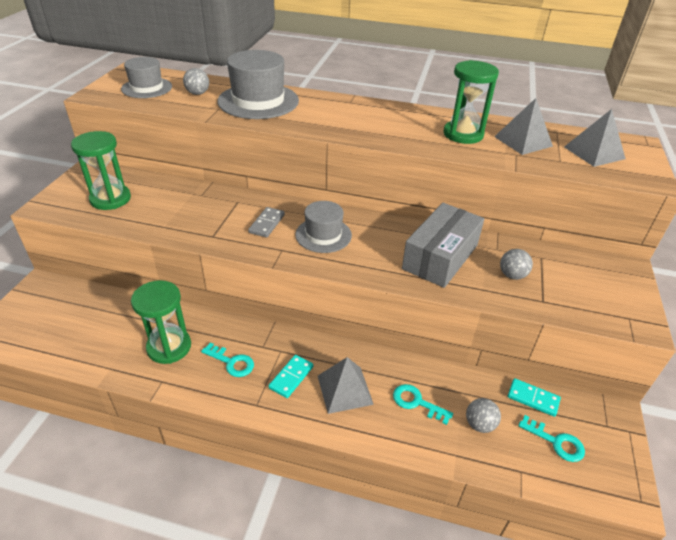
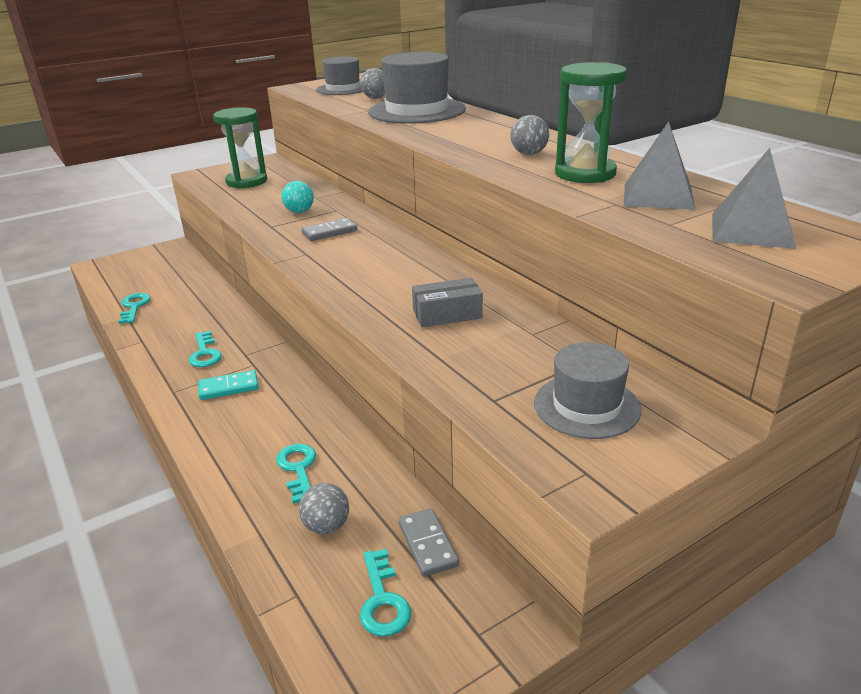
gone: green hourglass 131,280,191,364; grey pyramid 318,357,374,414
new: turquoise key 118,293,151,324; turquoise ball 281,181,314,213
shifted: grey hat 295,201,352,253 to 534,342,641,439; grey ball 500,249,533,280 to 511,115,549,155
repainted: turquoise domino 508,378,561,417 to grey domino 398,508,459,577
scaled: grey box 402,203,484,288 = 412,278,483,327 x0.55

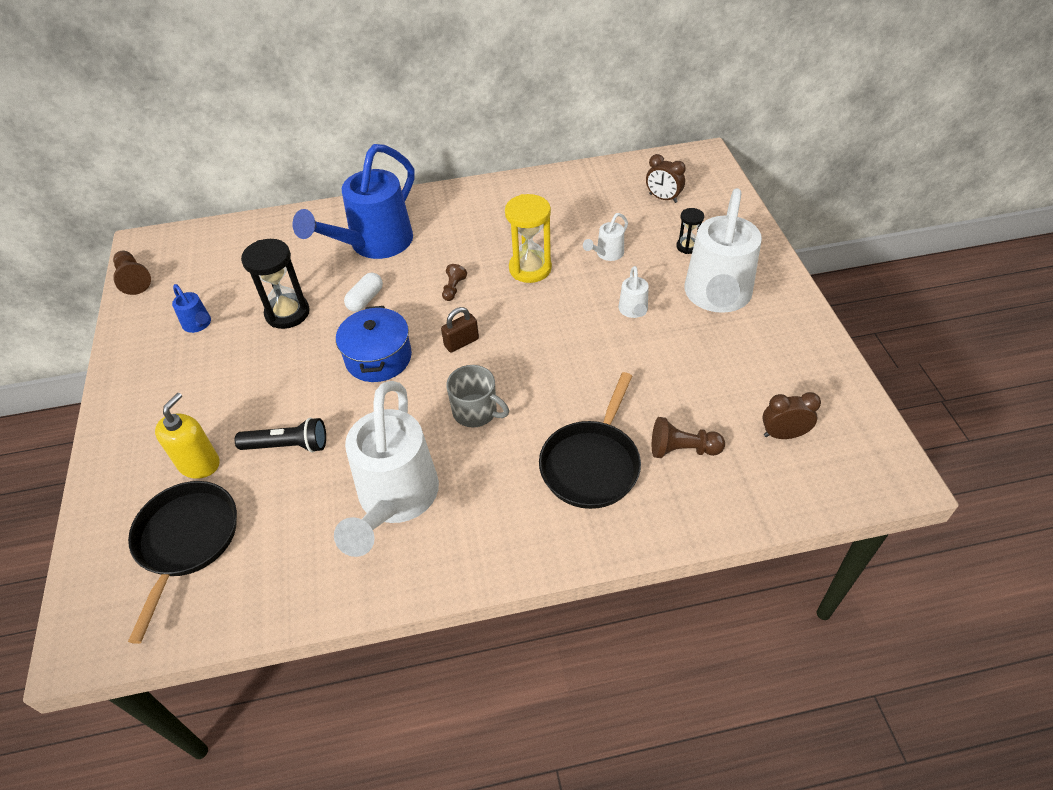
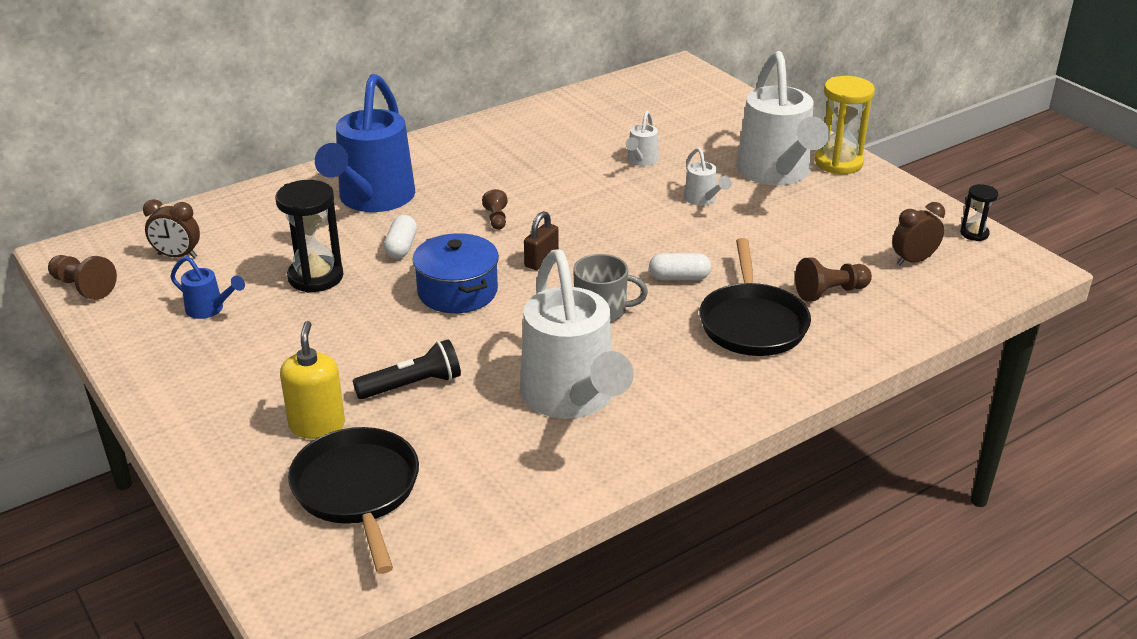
new: white capsule 649,253,711,280
shifted: yellow hourglass 505,194,552,283 to 815,76,875,174; brown clock 646,154,685,203 to 143,199,200,258; black hourglass 676,208,704,254 to 960,184,998,241

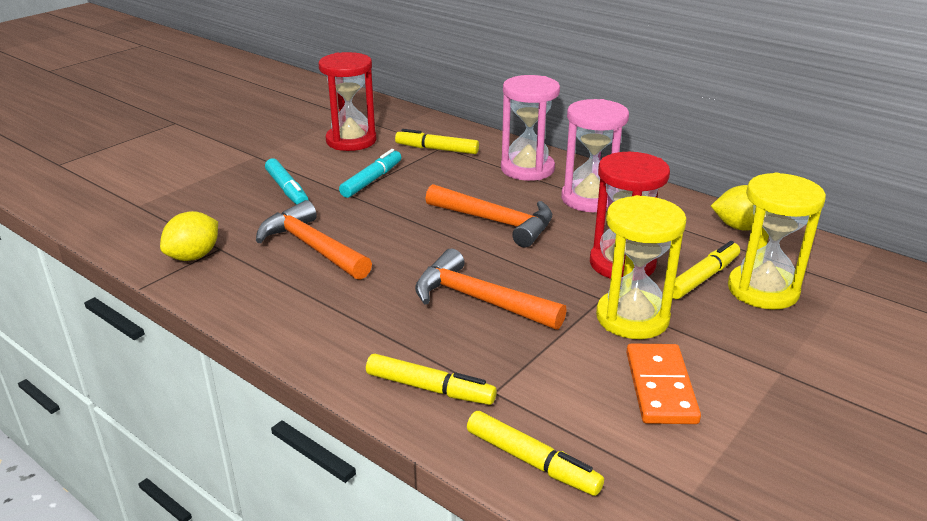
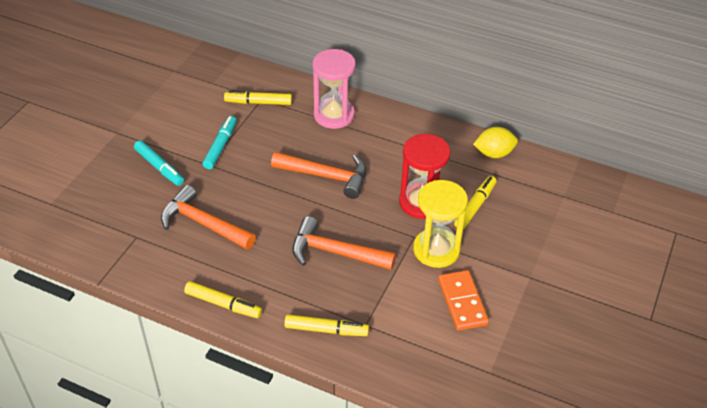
gone: yellow lemon 160,211,218,261; red hourglass 318,52,376,151; pink hourglass 561,99,629,212; yellow hourglass 728,173,826,309
shifted: yellow marker 467,411,604,496 to 184,281,262,318

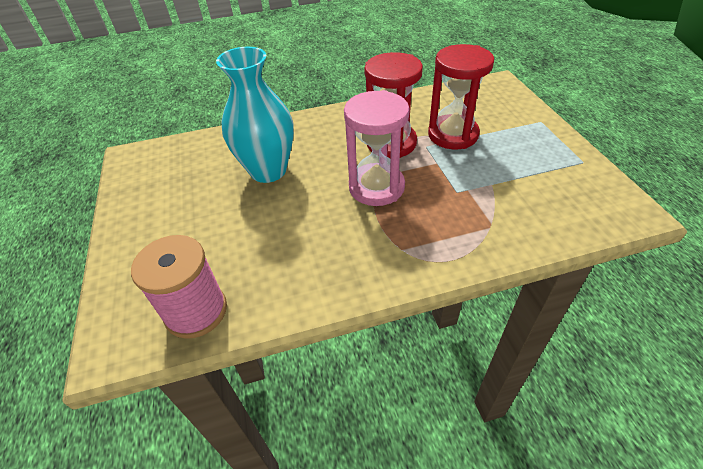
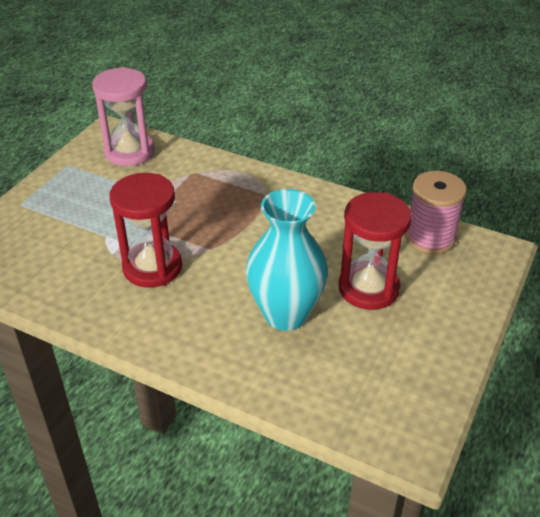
shifted: pink hourglass 344,90,410,206 to 92,67,154,166; red hourglass 428,44,494,149 to 338,192,412,310

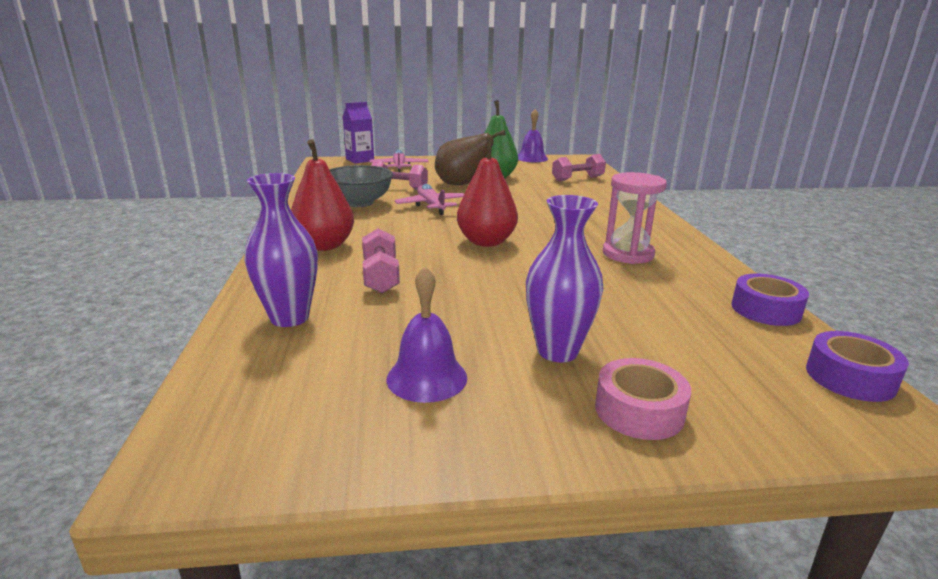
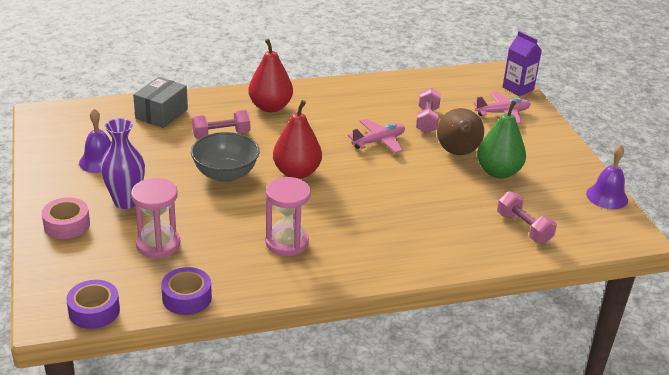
new: pink hourglass 131,178,180,258
shifted: grey bowl 329,165,393,207 to 191,132,259,182
swapped: purple vase 244,173,318,327 to grey box 133,77,188,128

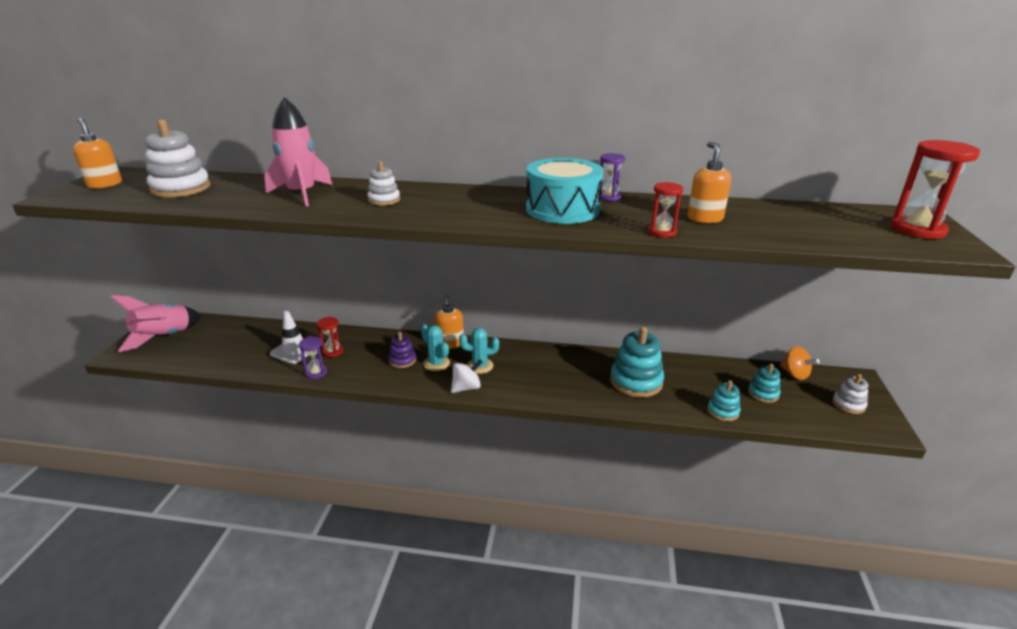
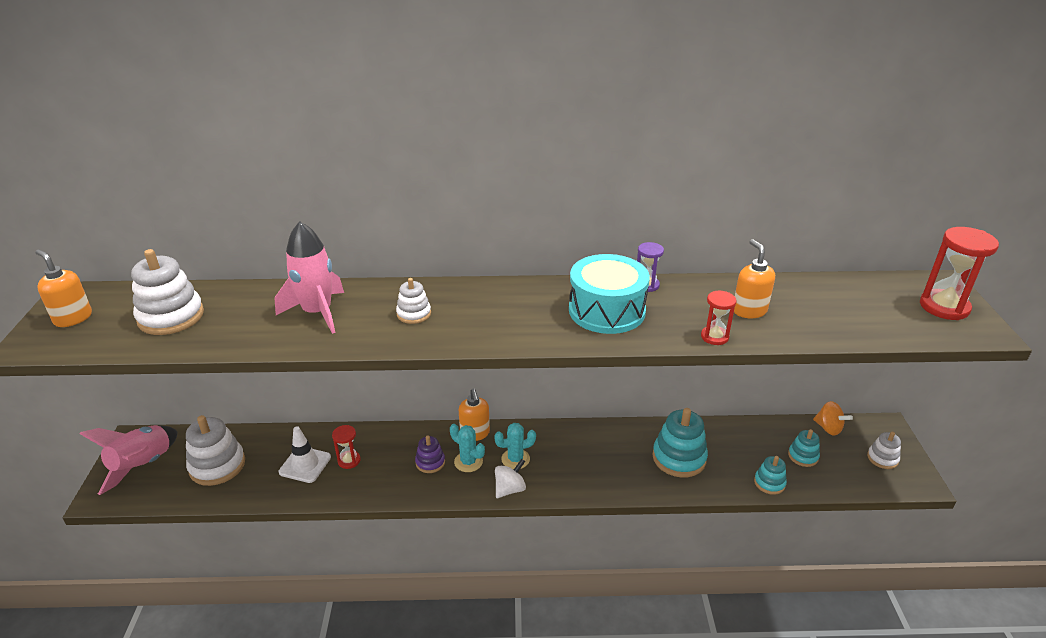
gone: purple hourglass 299,336,327,379
new: white stacking toy 186,415,245,486

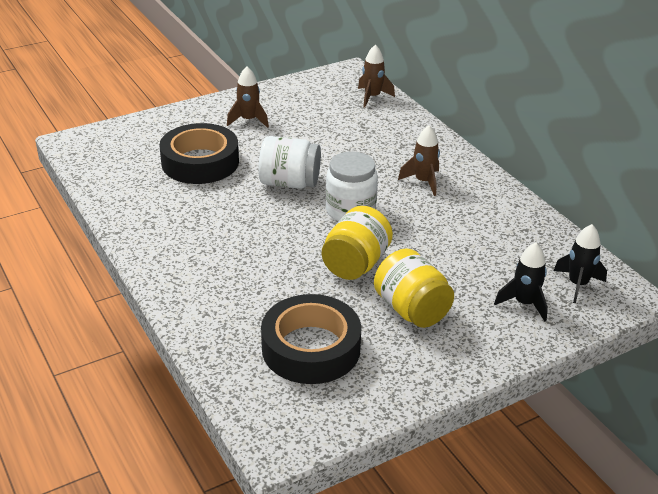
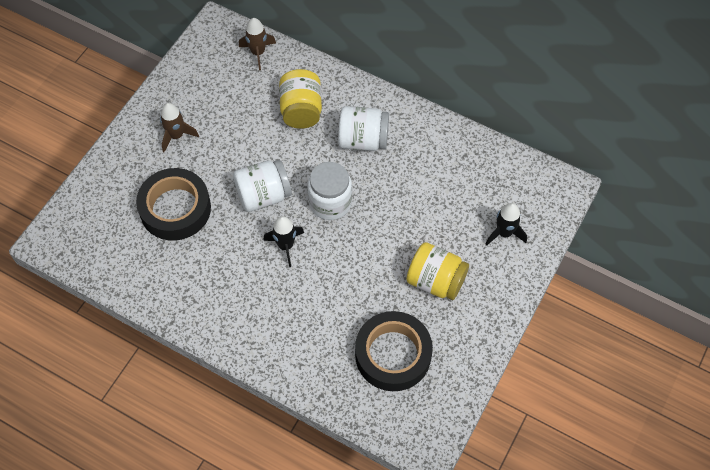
shifted: yellow jar 322,206,393,280 to 279,69,322,129; black rocket 554,224,607,303 to 263,216,304,267
swapped: brown rocket 398,125,440,196 to white jar 338,106,389,151

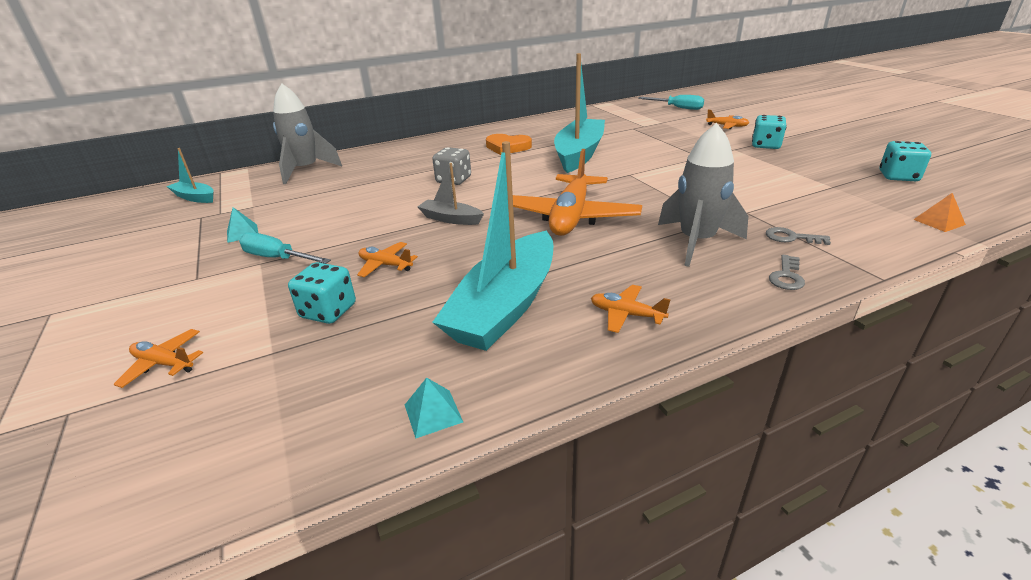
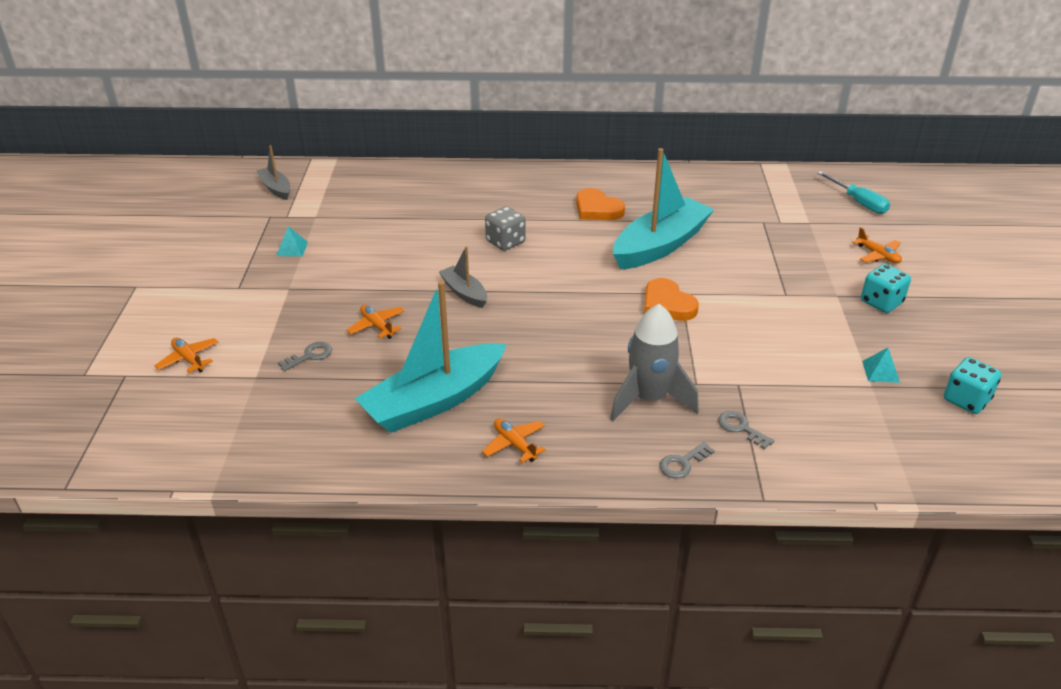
gone: turquoise screwdriver 239,232,331,264; grey rocket 273,84,342,184; orange plane 513,149,642,236; orange pyramid 913,193,966,232
new: orange heart 644,278,699,321
shifted: turquoise pyramid 405,378,463,439 to 862,348,900,383
swapped: turquoise dice 288,262,356,324 to grey key 278,342,332,371
repainted: turquoise boat 166,148,214,203 to grey boat 257,145,290,200

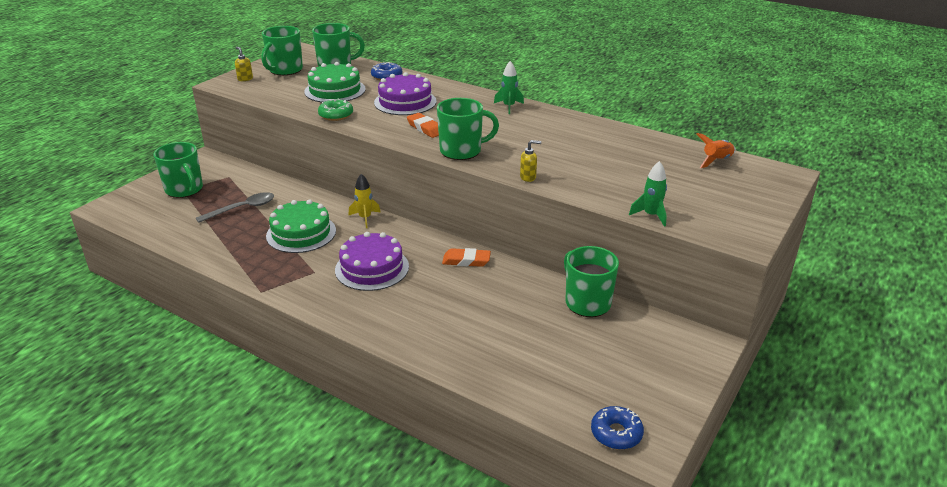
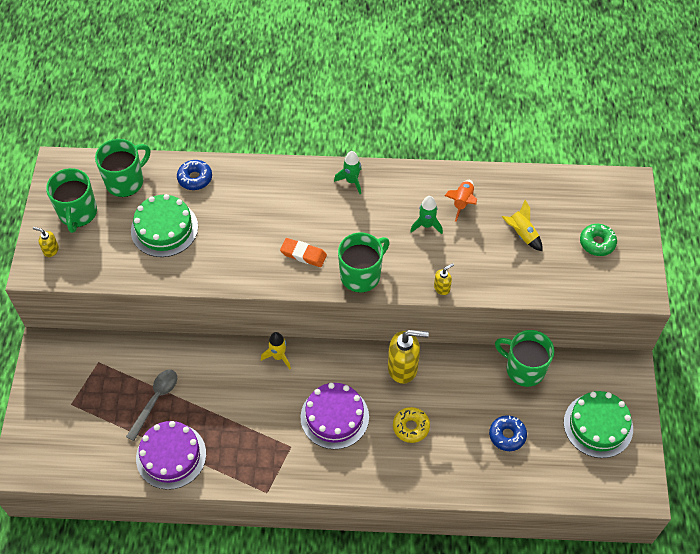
gone: green mug 153,142,203,198
new: yellow donut 393,407,430,443; yellow rocket 502,200,543,252
shifted: green cake 266,199,336,253 to 564,391,633,458; green donut 318,99,353,121 to 580,224,617,256; purple cake 374,72,437,115 to 136,421,206,490; blue donut 591,406,644,450 to 489,415,527,451; green rocket 629,161,667,227 to 410,196,443,234; orange rocket 696,133,736,168 to 445,180,477,222
swapped: orange eraser 442,248,491,267 to yellow soap dispenser 388,330,429,384

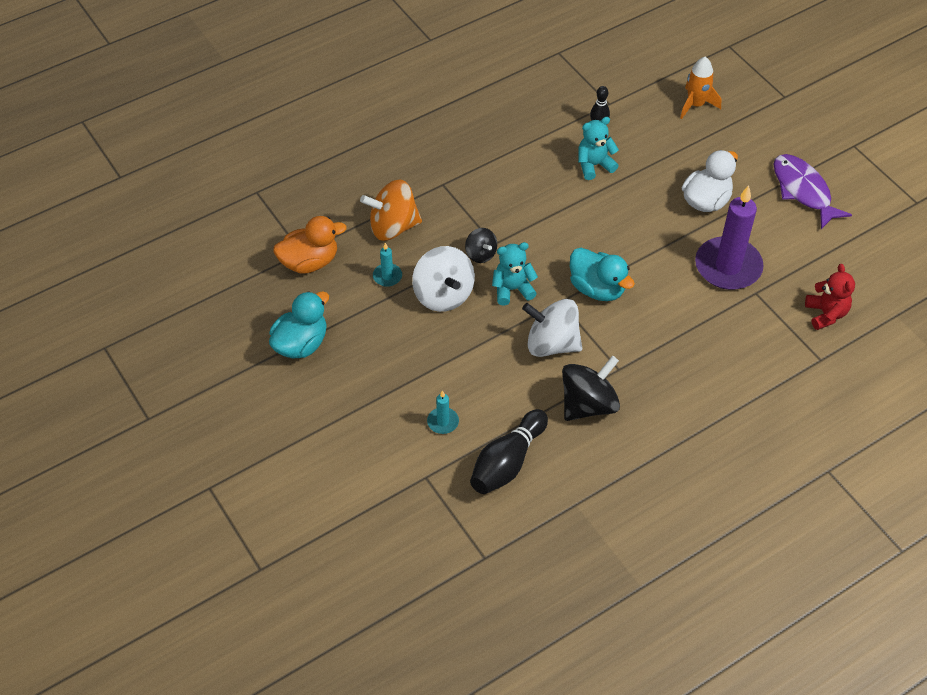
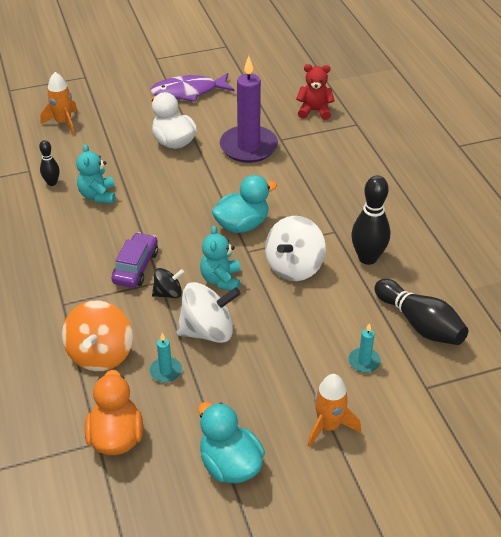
new: purple car 112,232,158,288; orange rocket 308,374,361,447
swapped: black spinning top 562,356,620,421 to black bowling pin 351,175,390,265

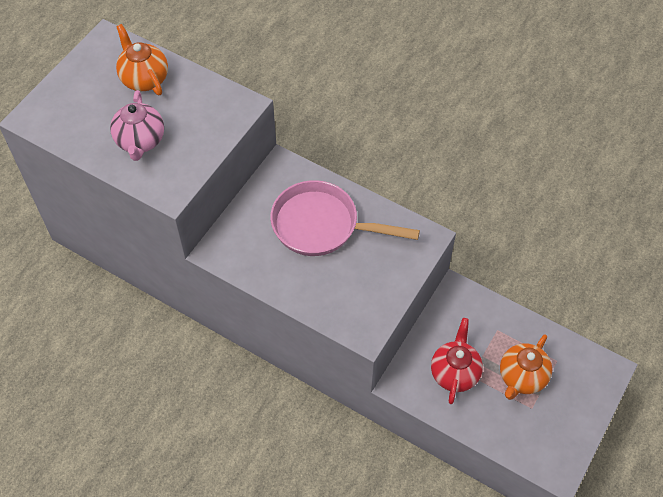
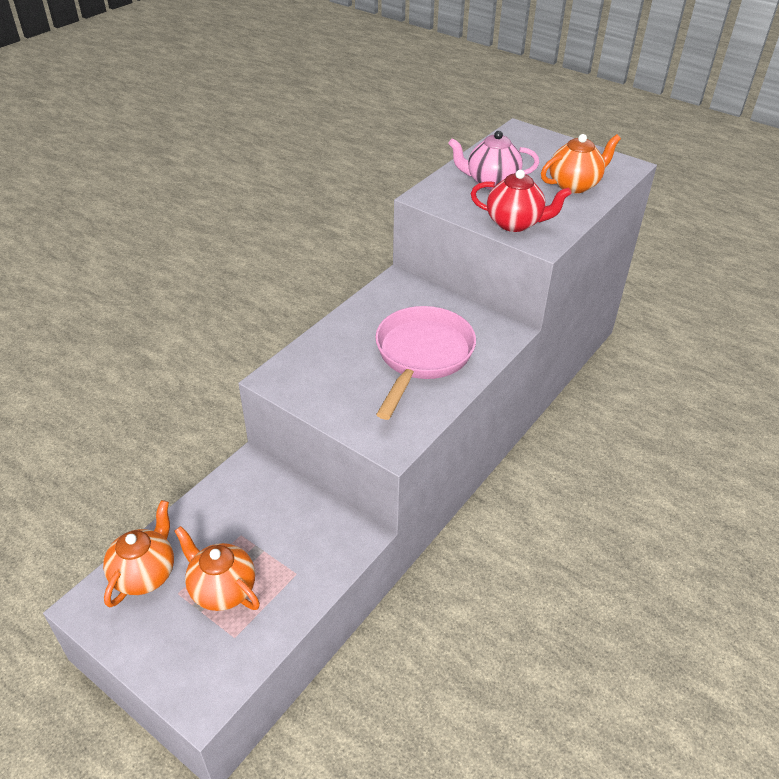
new: orange teapot 103,500,174,607
shifted: red teapot 431,318,483,404 to 471,170,571,232

